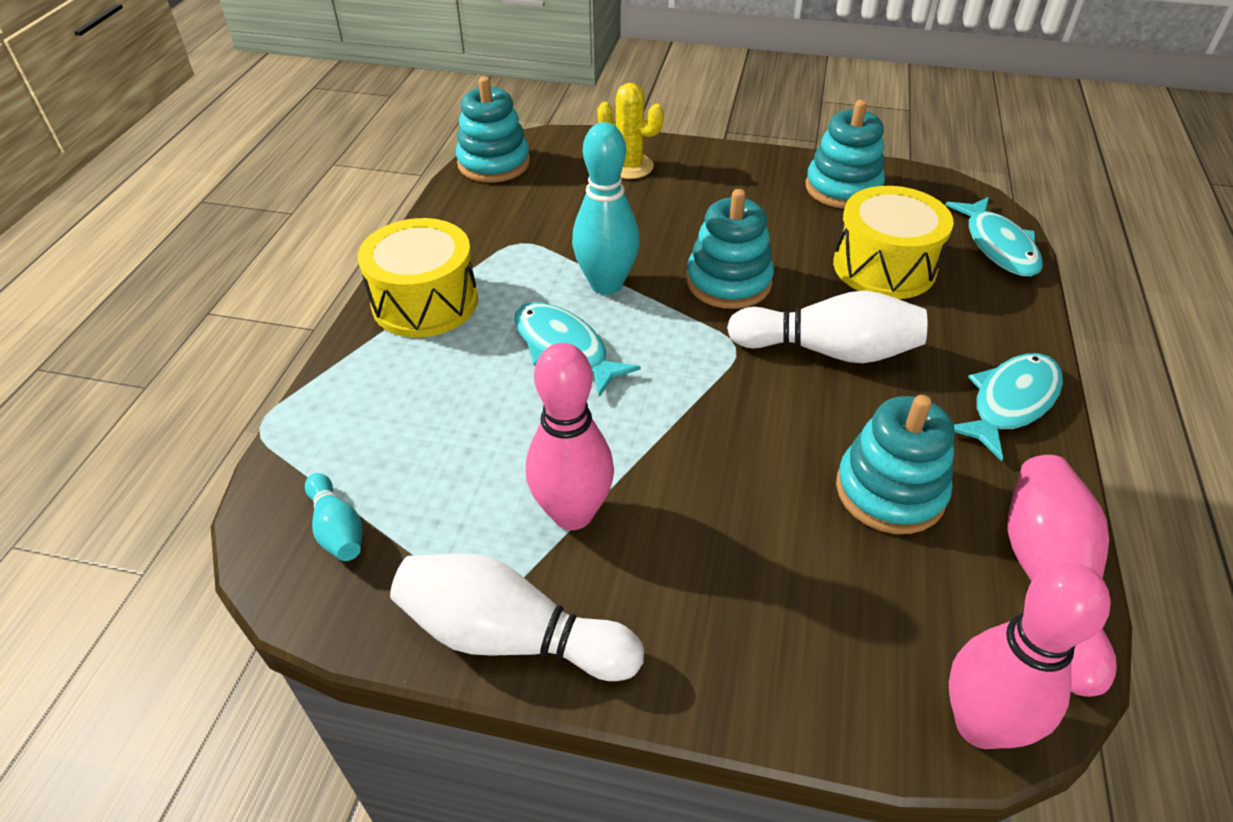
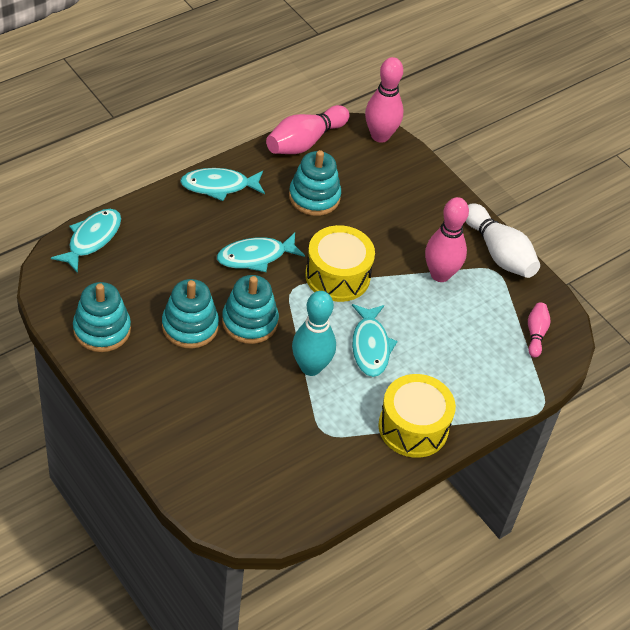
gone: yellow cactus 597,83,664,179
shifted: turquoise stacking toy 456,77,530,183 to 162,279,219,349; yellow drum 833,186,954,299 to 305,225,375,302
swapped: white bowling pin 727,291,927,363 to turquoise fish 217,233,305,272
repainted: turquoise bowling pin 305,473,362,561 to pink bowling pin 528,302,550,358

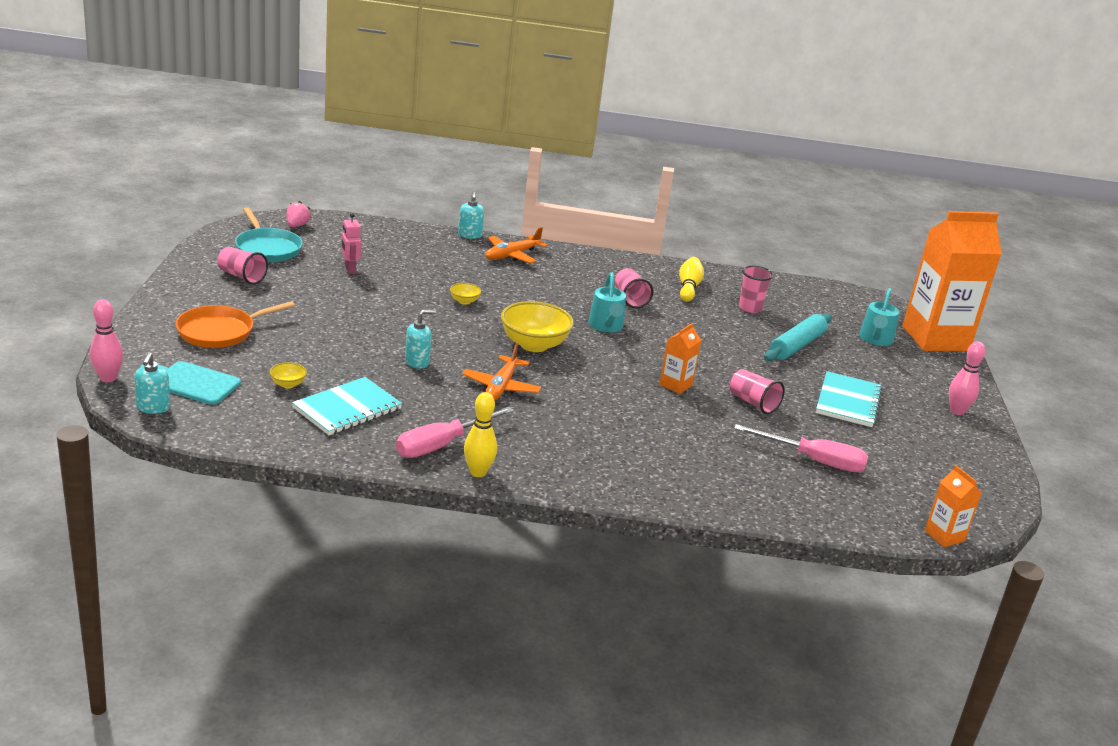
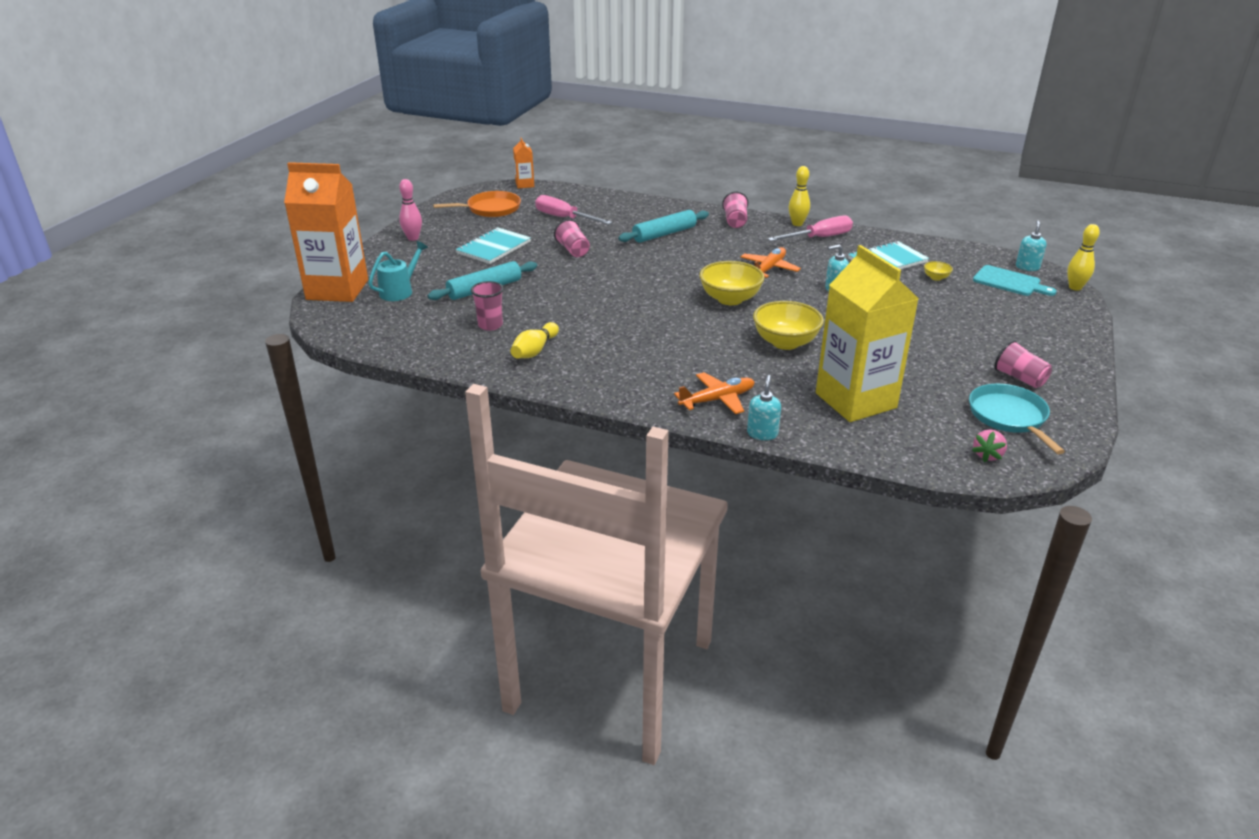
gone: pink robot 341,213,361,274; turquoise watering can 588,272,626,332; orange carton 659,323,701,394
new: turquoise rolling pin 618,210,709,243; yellow carton 816,245,919,422
shifted: orange pan 175,301,295,348 to 433,191,521,217; pink cup 615,268,653,308 to 722,192,748,228
repainted: pink bowling pin 90,299,123,382 to yellow bowling pin 1067,224,1100,291
scaled: yellow bowl 450,283,481,305 = 753,301,824,350 x2.19

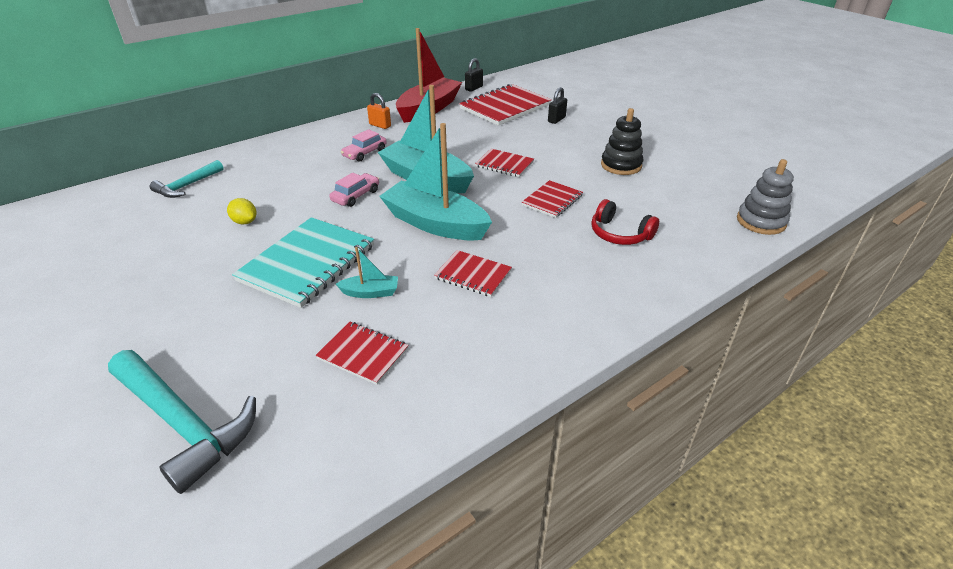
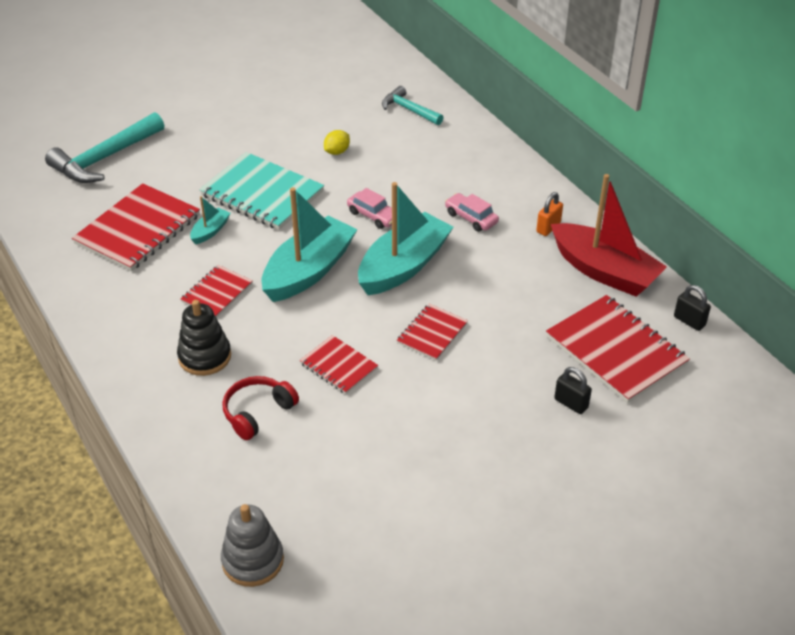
shifted: black stacking toy 601,108,643,175 to 177,300,231,376
rotated: turquoise boat 336,247,398,298 = 190,196,231,244 150 degrees counterclockwise
scaled: red notebook 315,322,409,385 = 72,183,200,271 x1.83

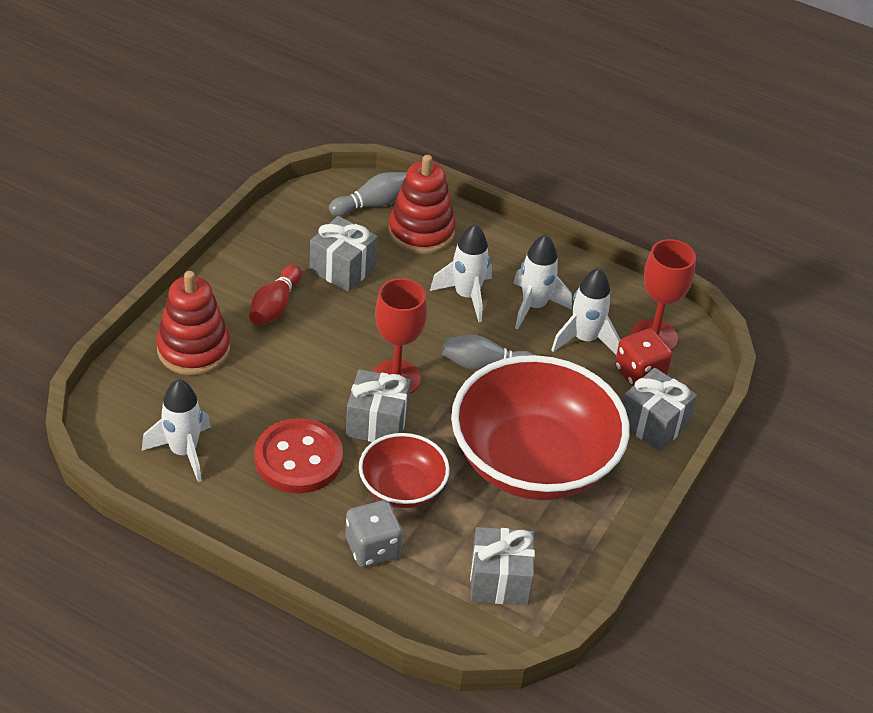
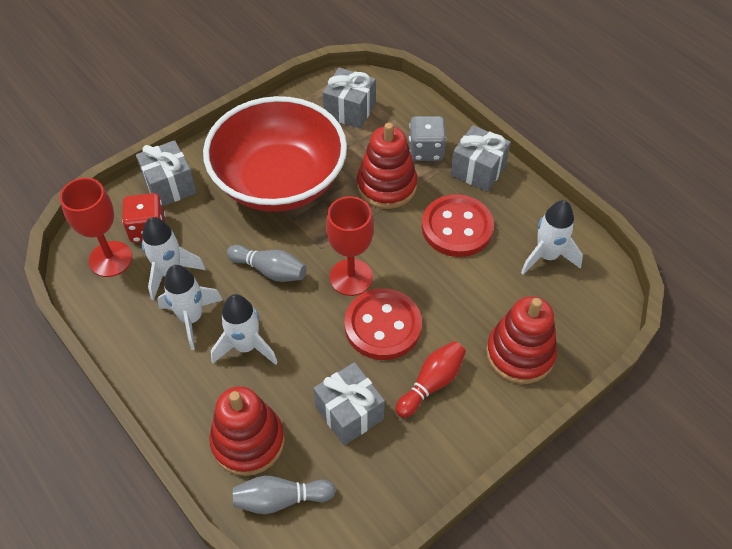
new: red button 345,288,422,360
shifted: grey gift 346,369,411,442 to 450,125,511,192
swapped: red bowl 359,433,450,508 to red stacking toy 357,123,417,209

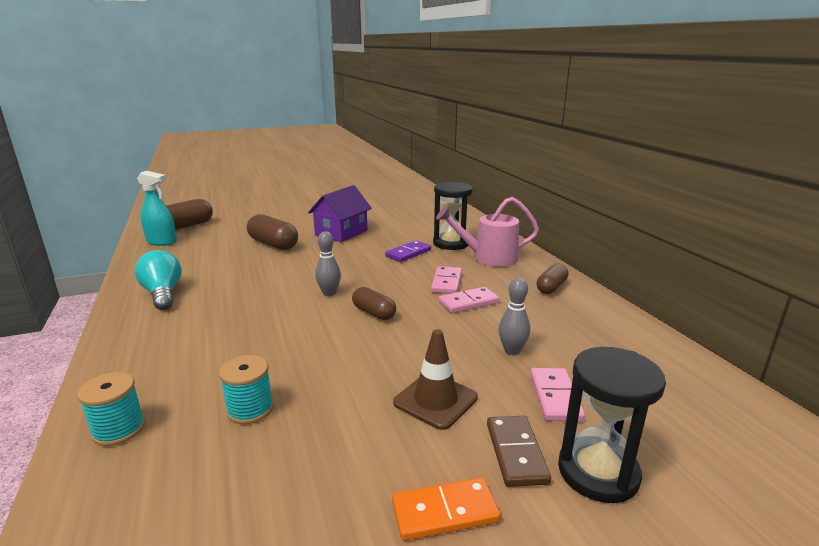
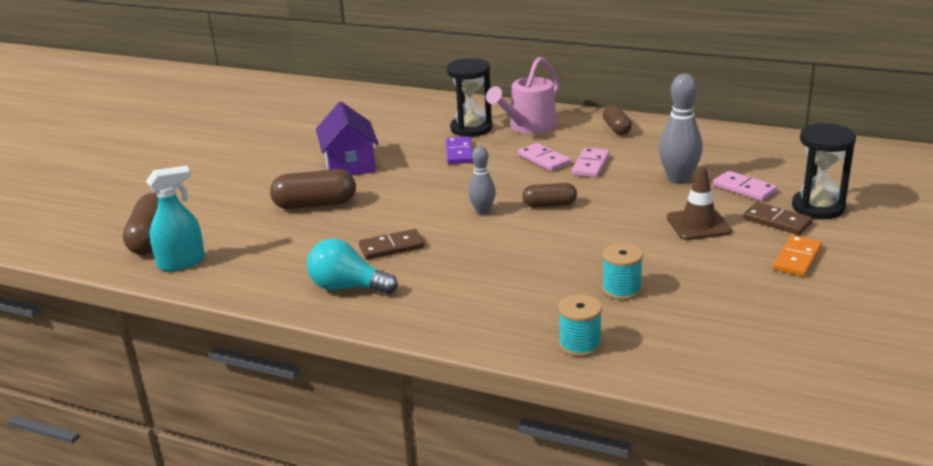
new: brown domino 359,229,425,260
scaled: grey bowling pin 498,278,530,355 = 659,74,703,184 x1.63

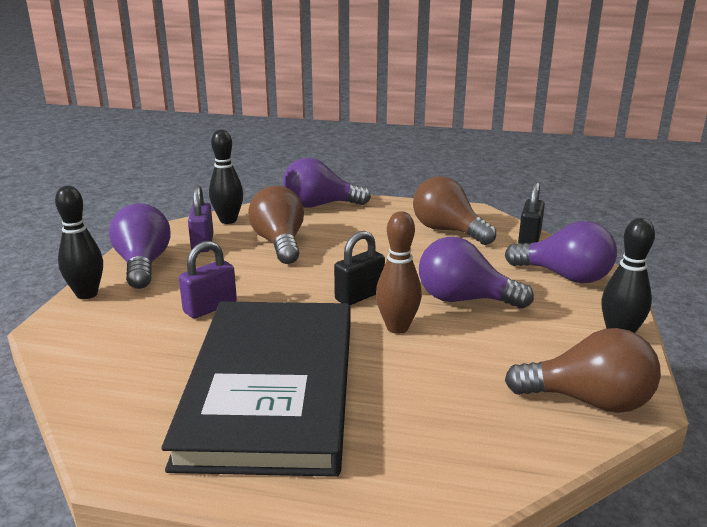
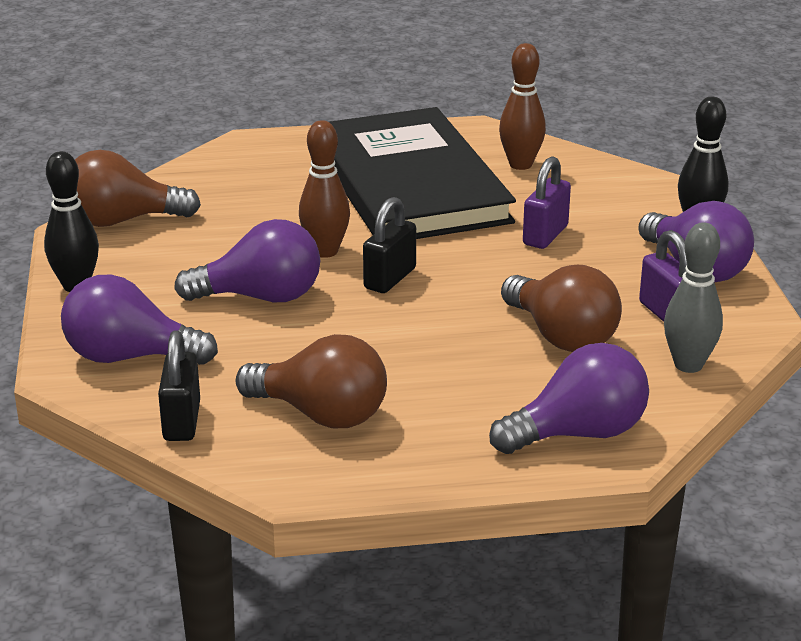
new: brown bowling pin 499,43,546,170
repainted: black bowling pin 209,129,243,224 to grey bowling pin 664,222,723,373

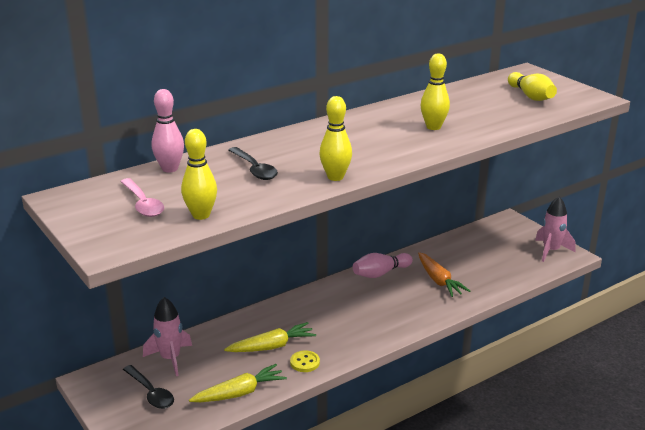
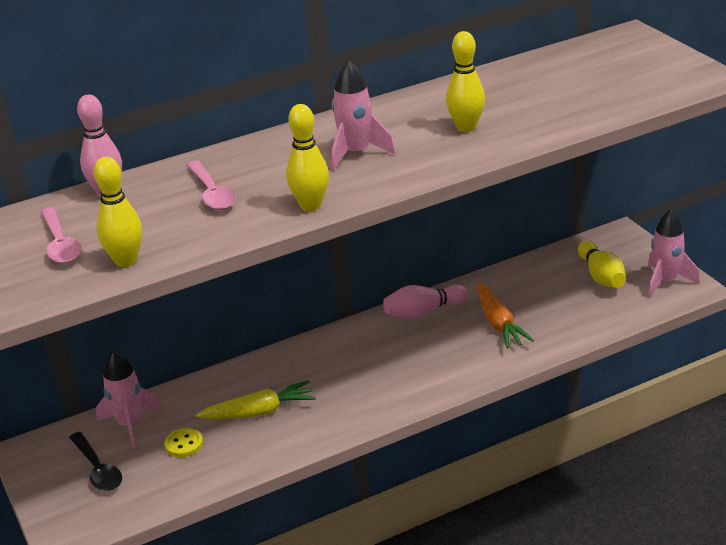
gone: yellow carrot 189,364,287,402
new: pink rocket 331,60,395,171
shifted: yellow button 290,350,320,372 to 164,428,203,457; yellow bowling pin 508,72,557,101 to 578,240,626,288
repainted: black spoon 228,147,278,180 to pink spoon 186,160,236,210

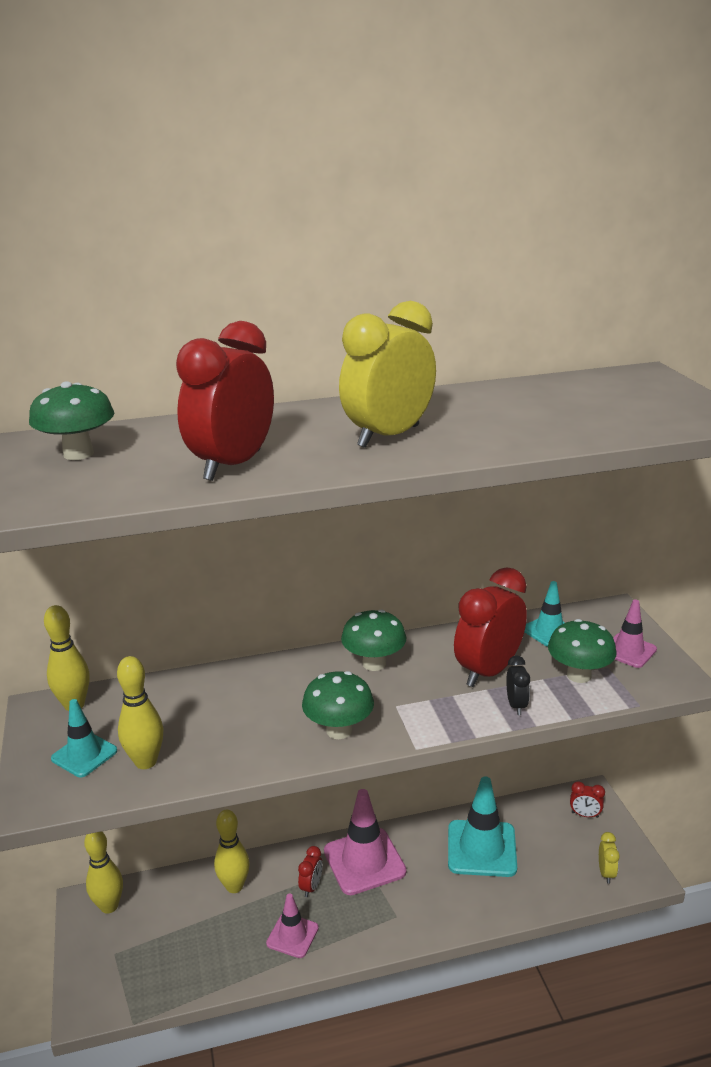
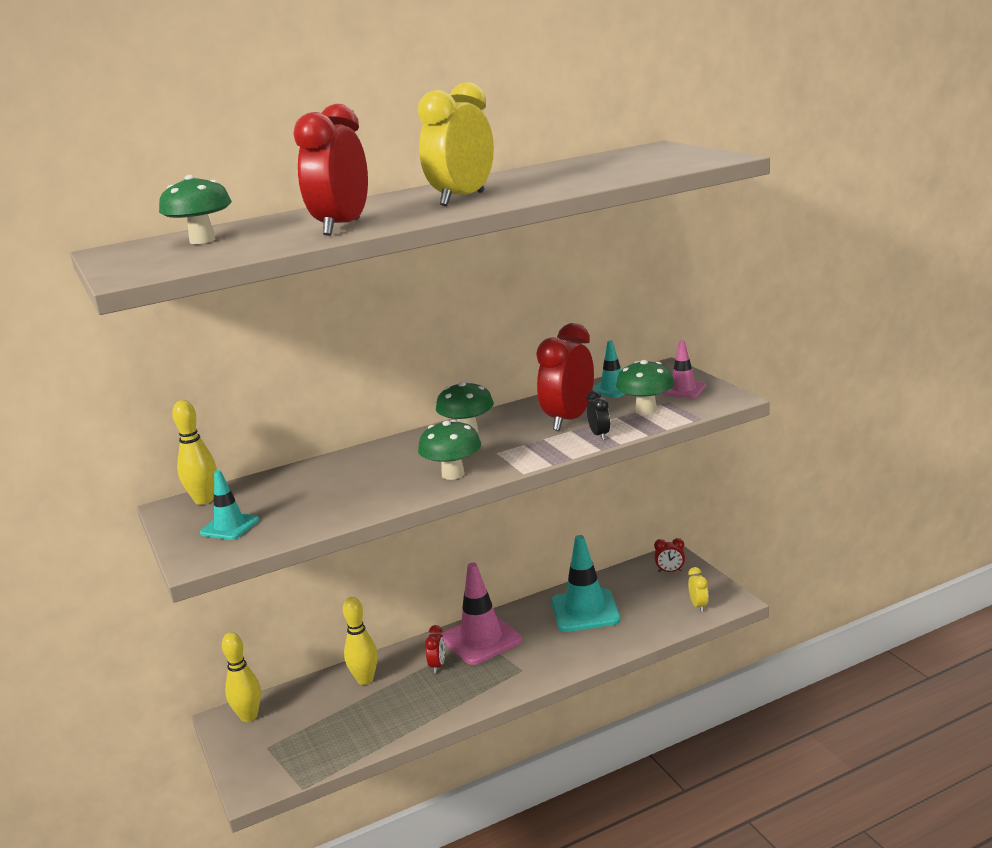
gone: yellow bowling pin 117,656,164,769; pink traffic cone 266,893,319,958

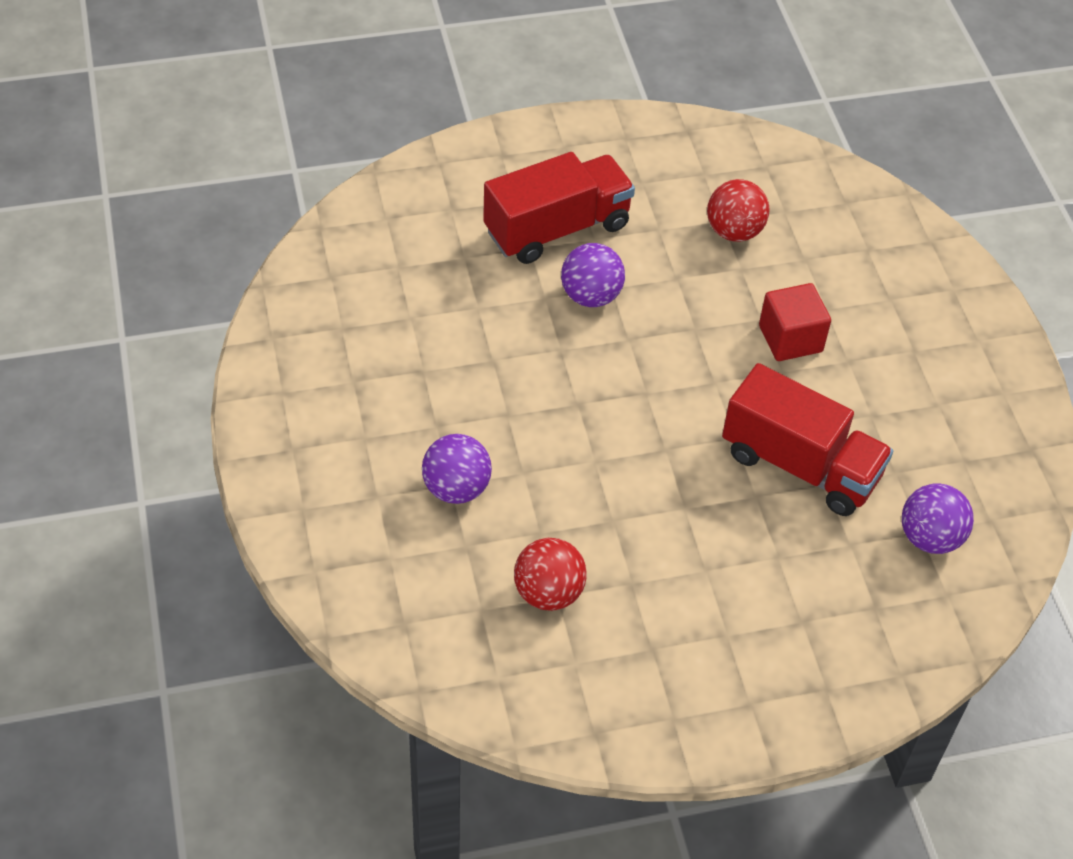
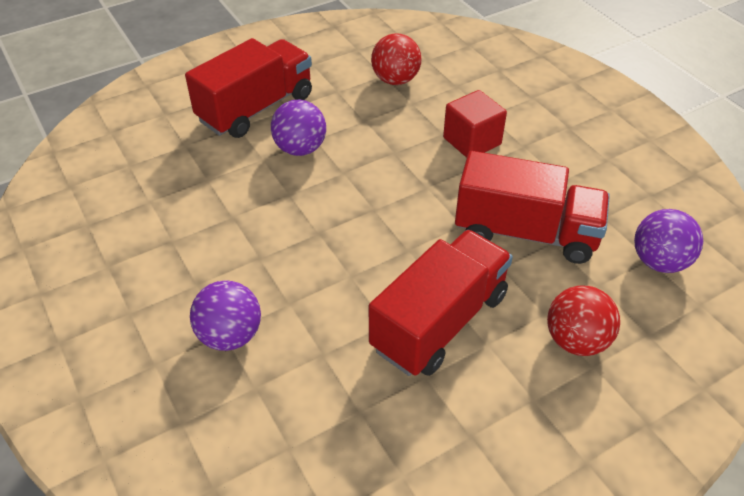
new: red truck 369,230,513,376
shifted: red ball 514,538,587,611 to 547,286,620,356

